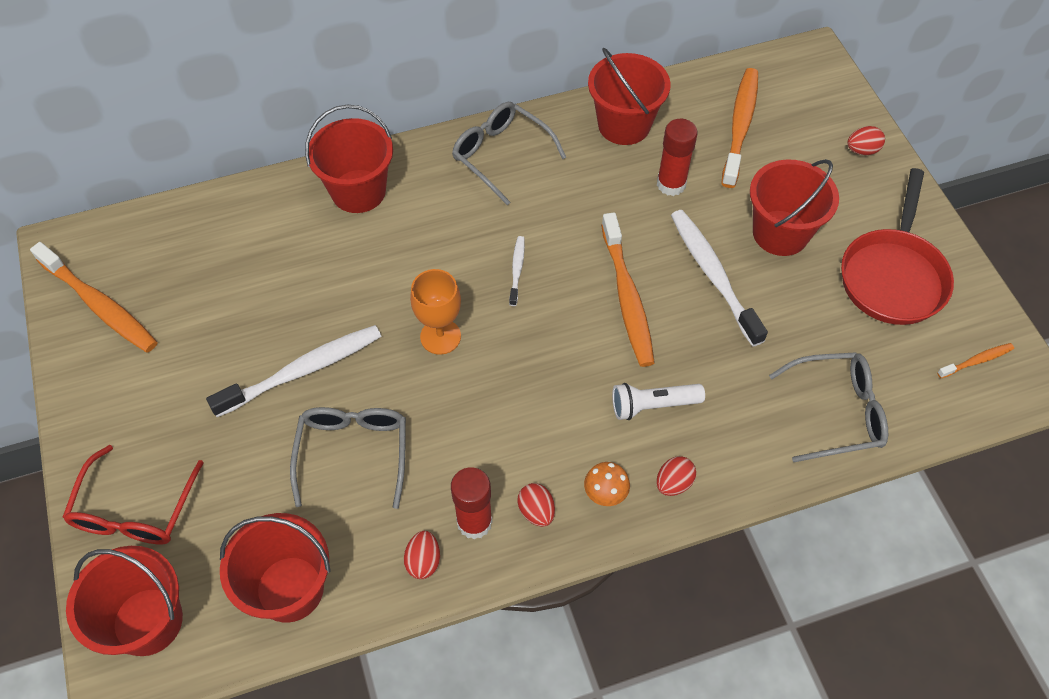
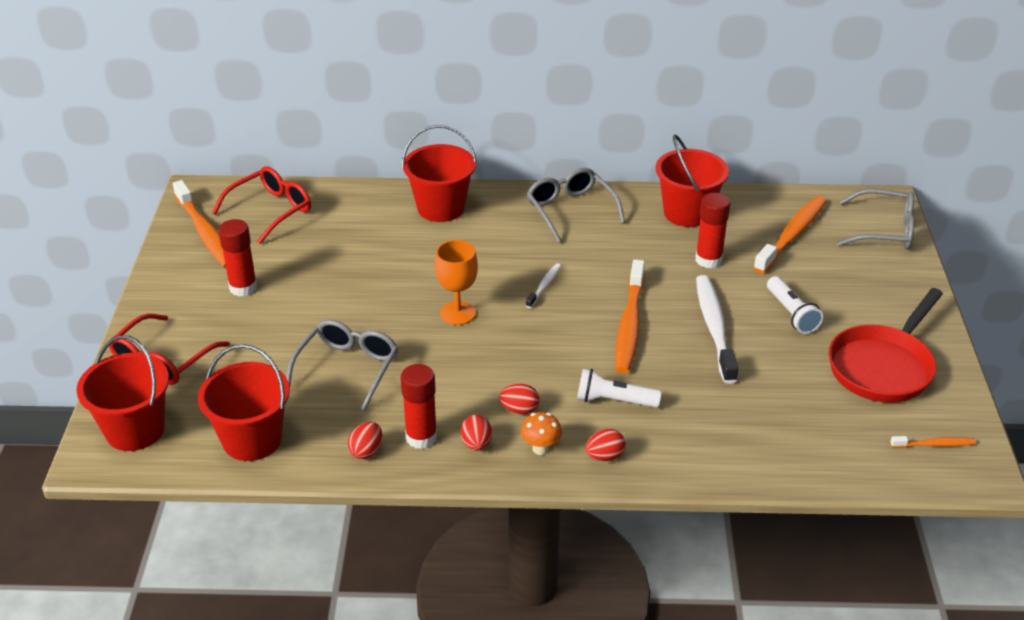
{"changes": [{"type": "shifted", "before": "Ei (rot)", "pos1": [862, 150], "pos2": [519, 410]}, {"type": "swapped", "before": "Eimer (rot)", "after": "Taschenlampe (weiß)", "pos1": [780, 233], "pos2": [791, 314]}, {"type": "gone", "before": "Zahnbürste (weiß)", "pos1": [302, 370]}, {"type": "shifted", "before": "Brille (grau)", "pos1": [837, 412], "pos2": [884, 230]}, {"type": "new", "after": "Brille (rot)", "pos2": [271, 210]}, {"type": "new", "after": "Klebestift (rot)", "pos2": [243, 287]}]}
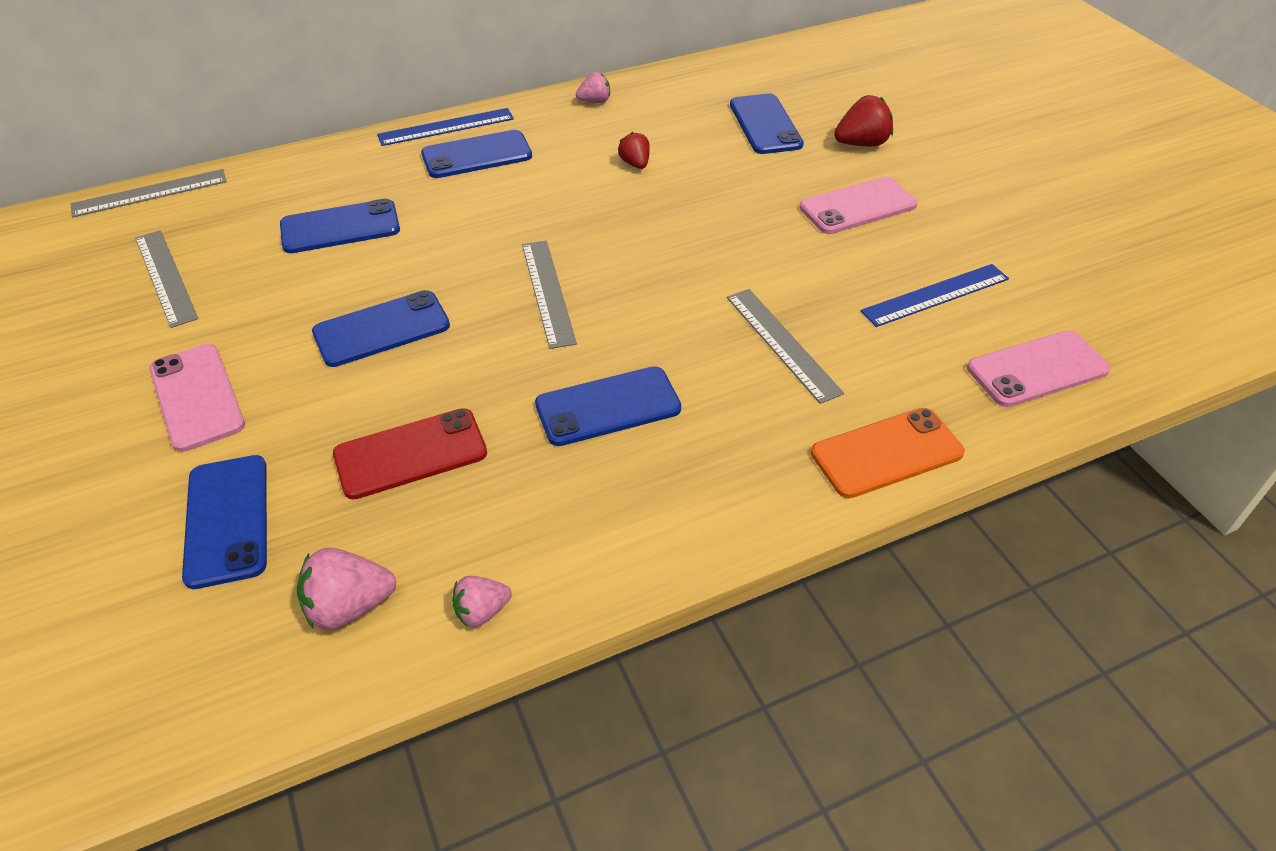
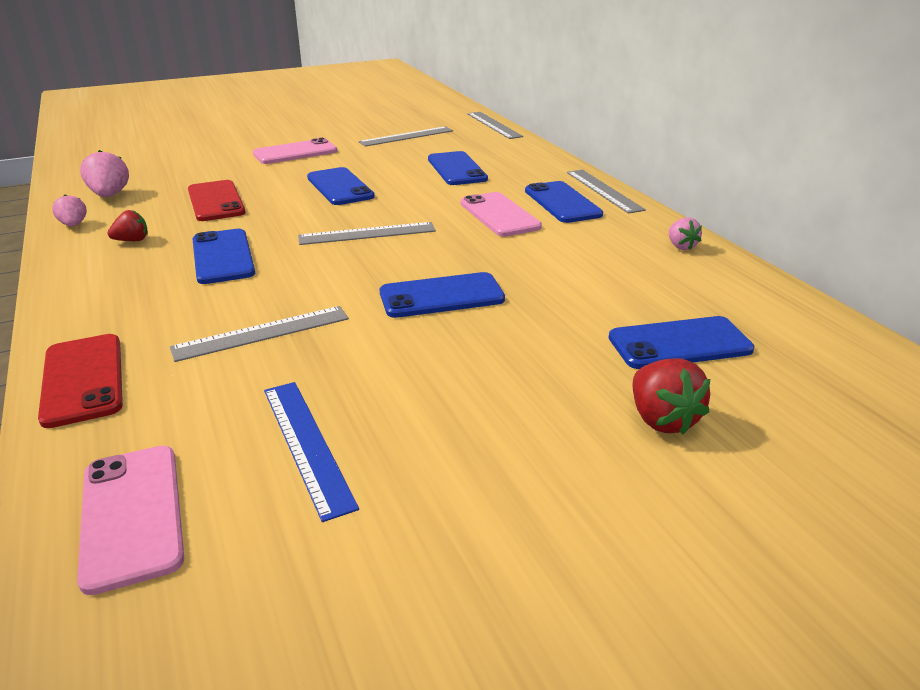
{"changes": [{"type": "repainted", "before": "Lineal (blau)", "after": "Lineal (grau)", "pos1": [446, 127], "pos2": [604, 190]}, {"type": "shifted", "before": "Erdbeere (rot)", "pos1": [635, 164], "pos2": [132, 240]}, {"type": "shifted", "before": "Handy (rosa)", "pos1": [858, 206], "pos2": [499, 215]}, {"type": "repainted", "before": "Handy (orange)", "after": "Handy (rot)", "pos1": [886, 453], "pos2": [83, 379]}, {"type": "shifted", "before": "Handy (blau)", "pos1": [227, 520], "pos2": [441, 296]}]}
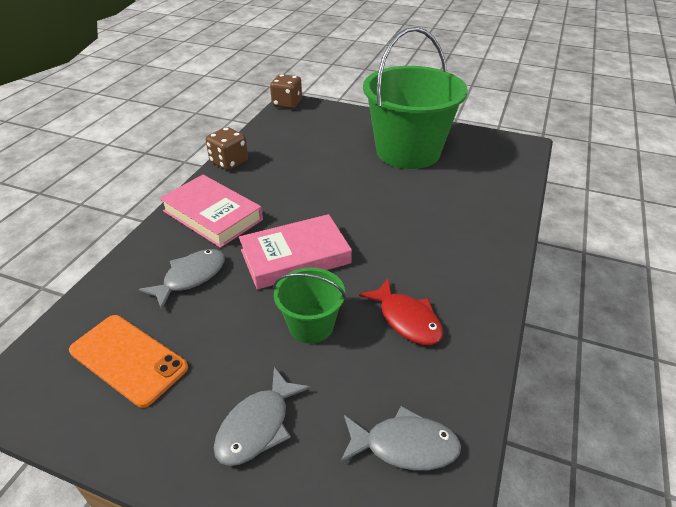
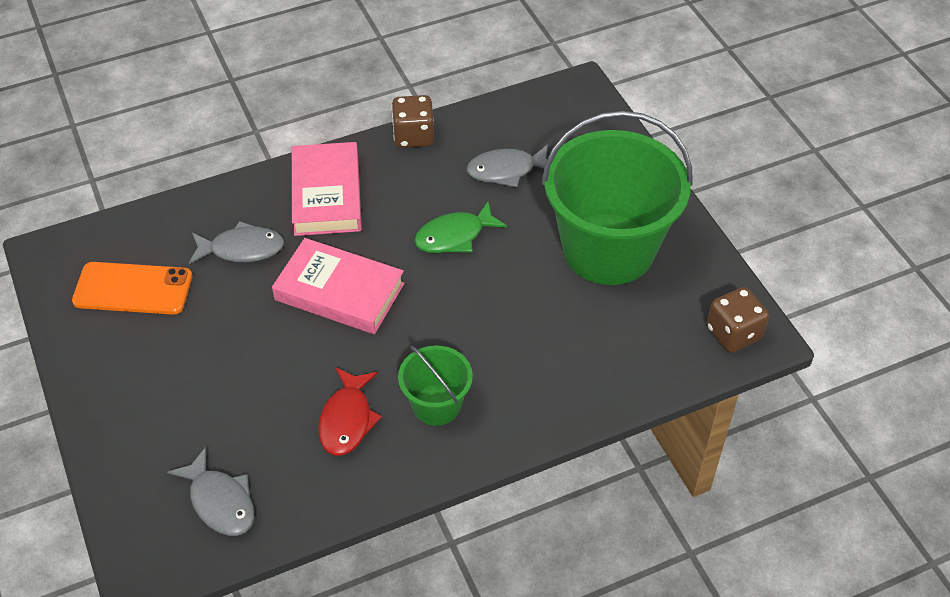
{"changes": [{"type": "shifted", "before": "Spielwürfel (braun)", "pos1": [287, 104], "pos2": [733, 333]}, {"type": "shifted", "before": "Eimer (grün)", "pos1": [311, 325], "pos2": [436, 405]}, {"type": "rotated", "before": "Handy (orange)", "pos1": [128, 359], "pos2": [133, 289], "turn": -75}, {"type": "shifted", "before": "Fisch (grau)", "pos1": [257, 426], "pos2": [506, 170]}, {"type": "new", "after": "Fisch (grün)", "pos2": [454, 236]}]}
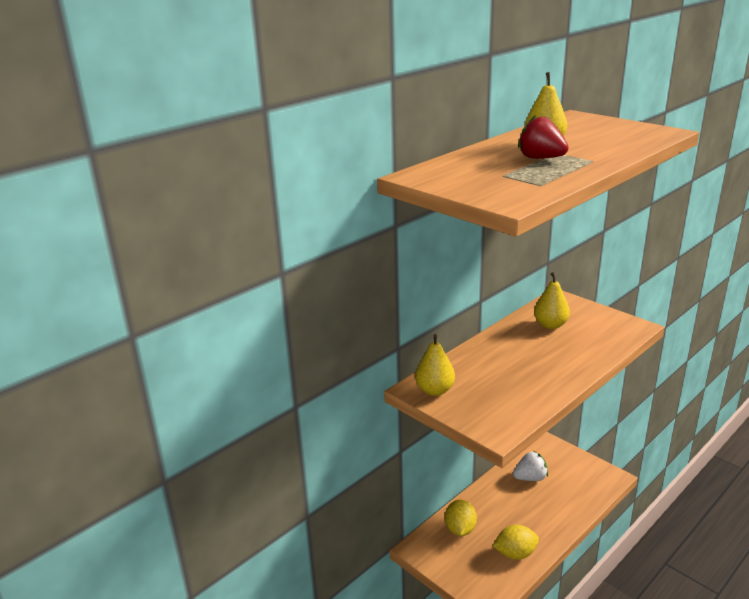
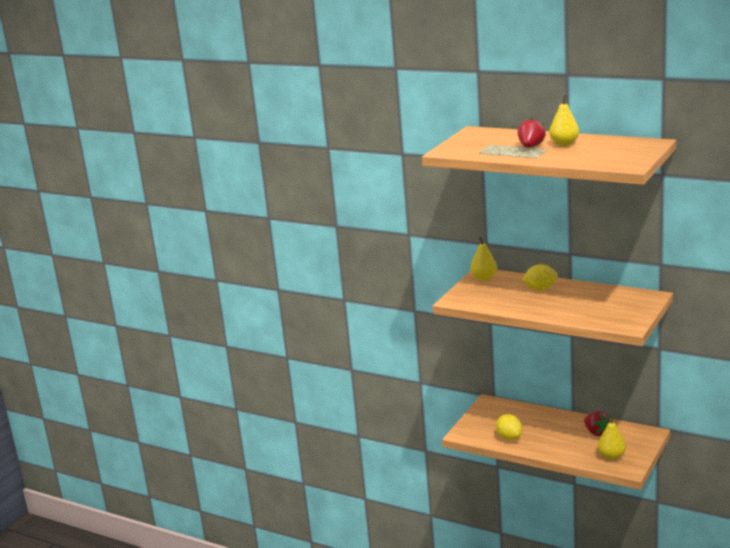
{"changes": [{"type": "shifted", "before": "Birne (gelb)", "pos1": [550, 325], "pos2": [611, 456]}, {"type": "repainted", "before": "Erdbeere (weiß)", "after": "Erdbeere (rot)", "pos1": [530, 478], "pos2": [596, 432]}, {"type": "shifted", "before": "Zitrone (gelb)", "pos1": [460, 529], "pos2": [540, 289]}]}
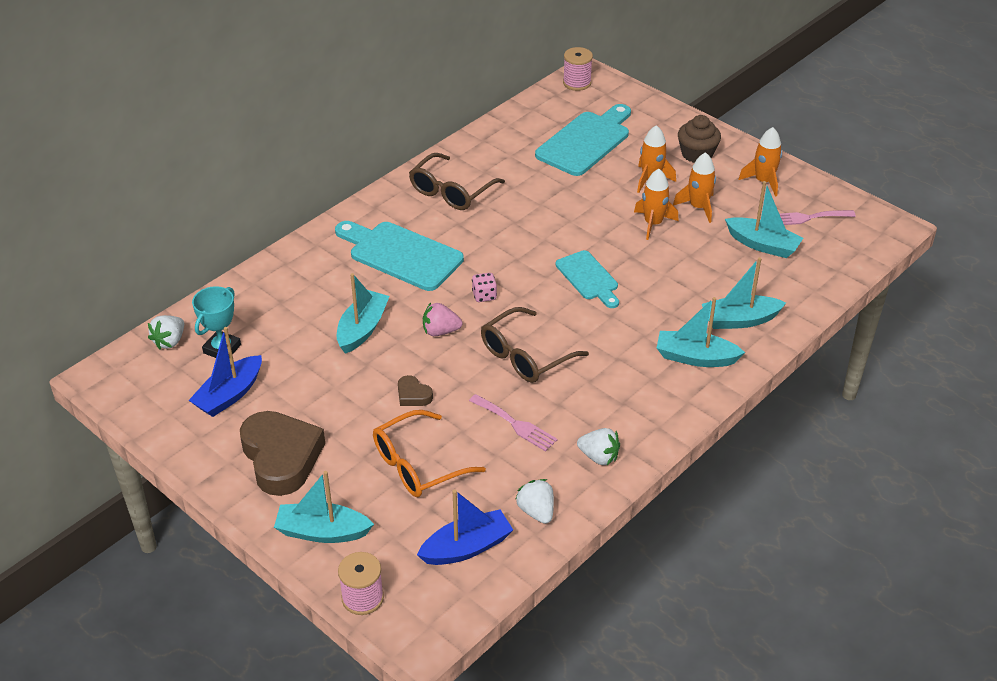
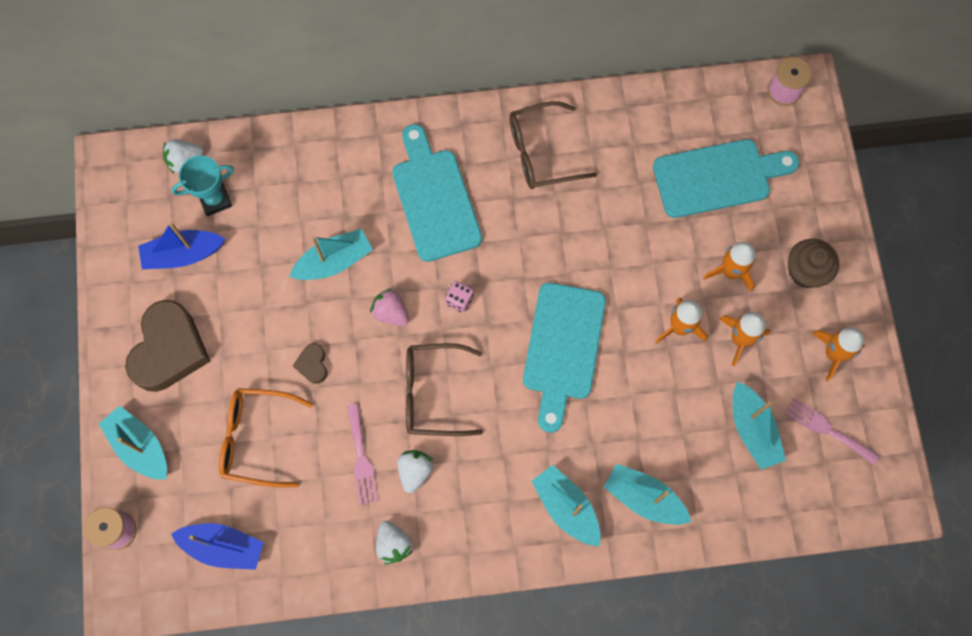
{"changes": [{"type": "scaled", "before": "Schneidebrett (türkis)", "pos1": [588, 278], "pos2": [563, 348], "scale": 1.63}, {"type": "shifted", "before": "Erdbeere (weiß)", "pos1": [536, 511], "pos2": [415, 471]}]}
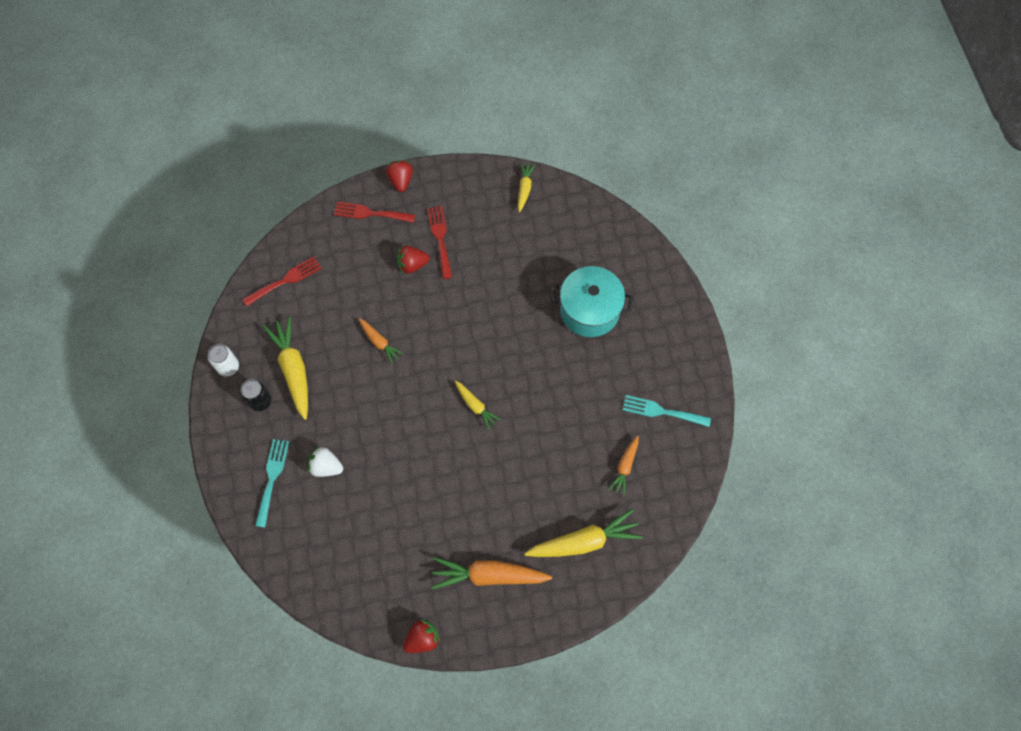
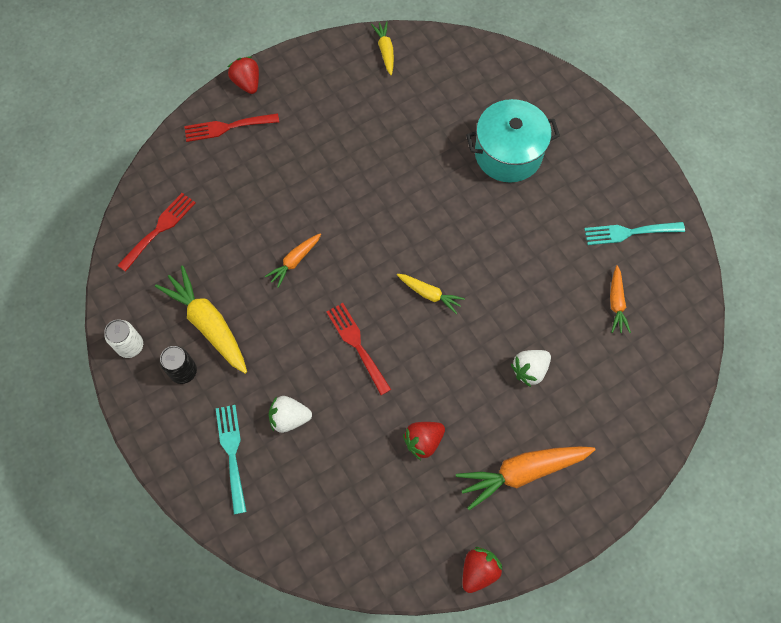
{"changes": [{"type": "shifted", "before": "Gabel (rot)", "pos1": [440, 238], "pos2": [357, 344]}, {"type": "shifted", "before": "Erdbeere (rot)", "pos1": [412, 265], "pos2": [423, 441]}, {"type": "rotated", "before": "Karotte (orange)", "pos1": [380, 342], "pos2": [294, 261], "turn": 105}, {"type": "gone", "before": "Karotte (gelb)", "pos1": [584, 541]}, {"type": "new", "after": "Erdbeere (weiß)", "pos2": [529, 370]}]}
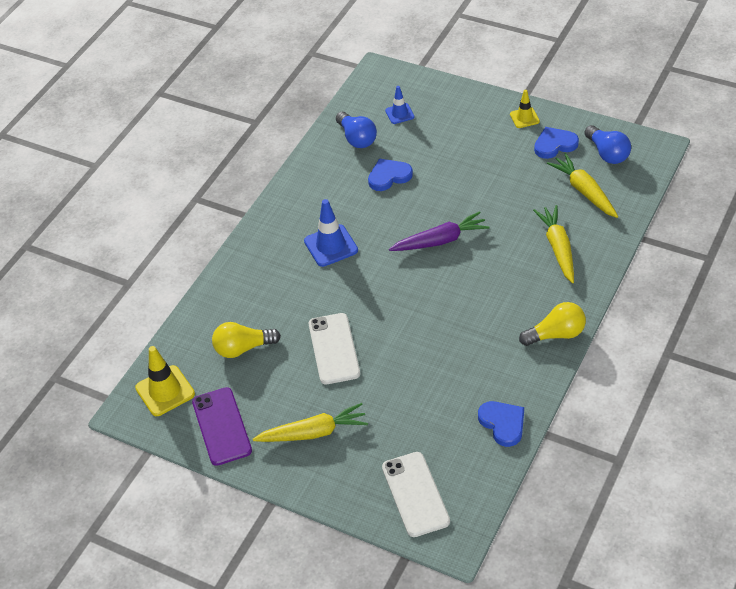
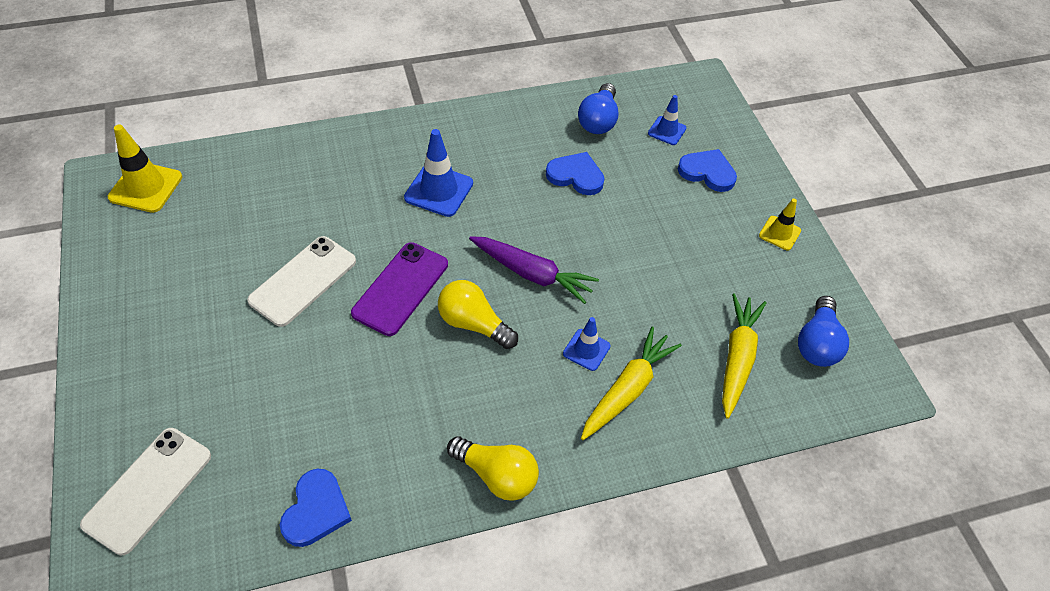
{"changes": [{"type": "shifted", "before": "Herz (blau)", "pos1": [554, 144], "pos2": [707, 172]}, {"type": "shifted", "before": "Glühbirne (gelb)", "pos1": [243, 348], "pos2": [474, 324]}, {"type": "shifted", "before": "Handy (lila)", "pos1": [222, 426], "pos2": [401, 288]}, {"type": "gone", "before": "Karotte (gelb)", "pos1": [313, 432]}, {"type": "new", "after": "Leitkegel (blau)", "pos2": [586, 350]}]}
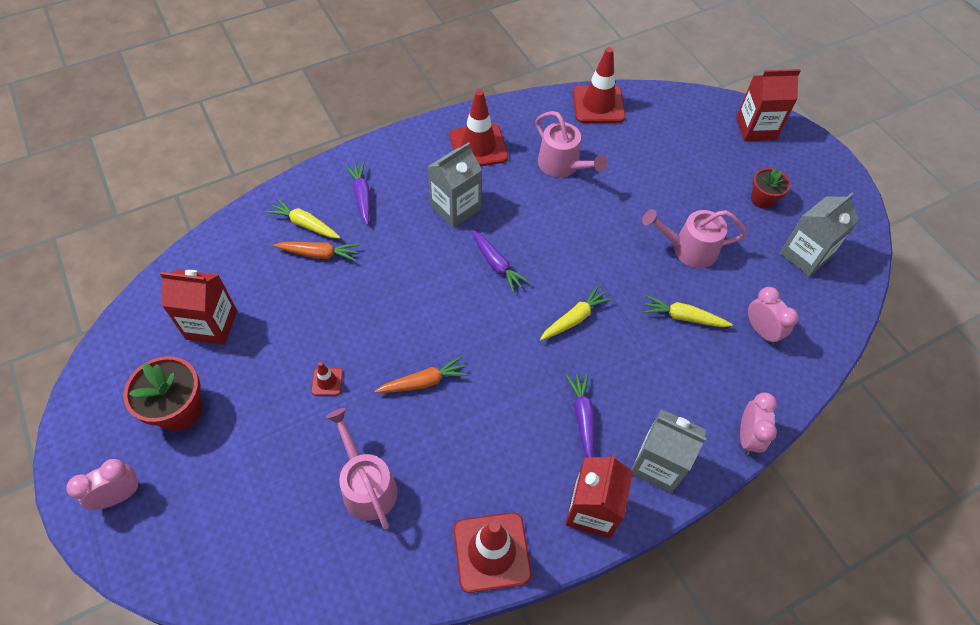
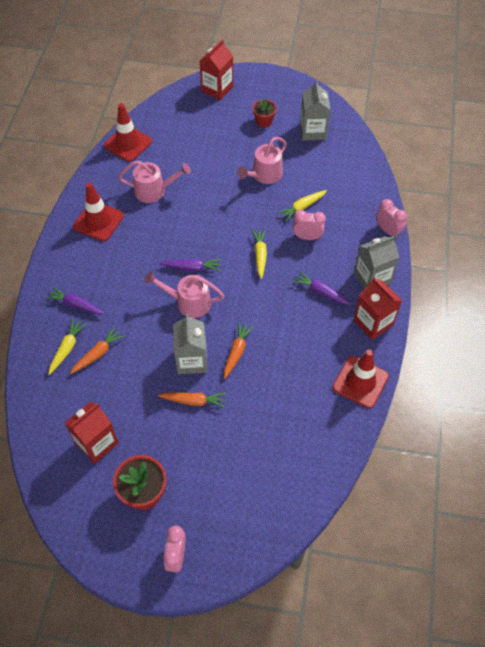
{"changes": [{"type": "shifted", "before": "Getränkekarton (grau)", "pos1": [455, 208], "pos2": [192, 360]}, {"type": "rotated", "before": "Karotte (gelb)", "pos1": [305, 224], "pos2": [67, 348], "turn": 135}, {"type": "shifted", "before": "Wecker (rosa)", "pos1": [761, 331], "pos2": [307, 237]}, {"type": "swapped", "before": "Leitkegel (rot)", "after": "Karotte (orange)", "pos1": [327, 382], "pos2": [194, 401]}, {"type": "shifted", "before": "Gießkanne (rosa)", "pos1": [367, 485], "pos2": [189, 302]}]}
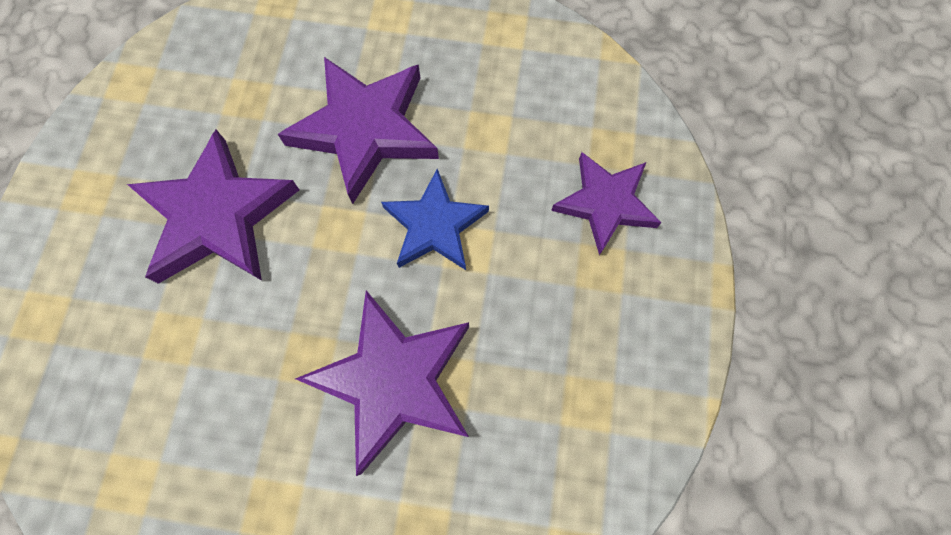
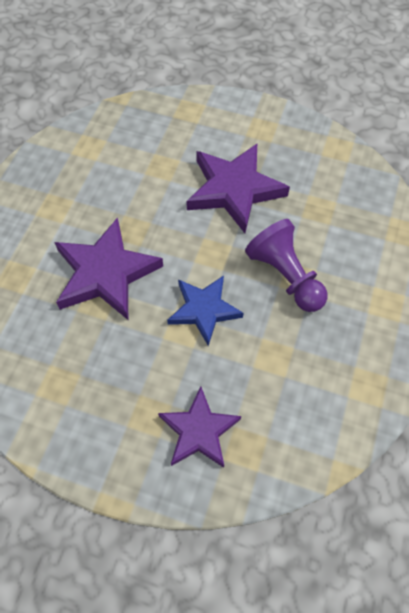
{"changes": [{"type": "swapped", "before": "Stern (lila)", "after": "Bauer (lila)", "pos1": [365, 129], "pos2": [285, 276]}]}
